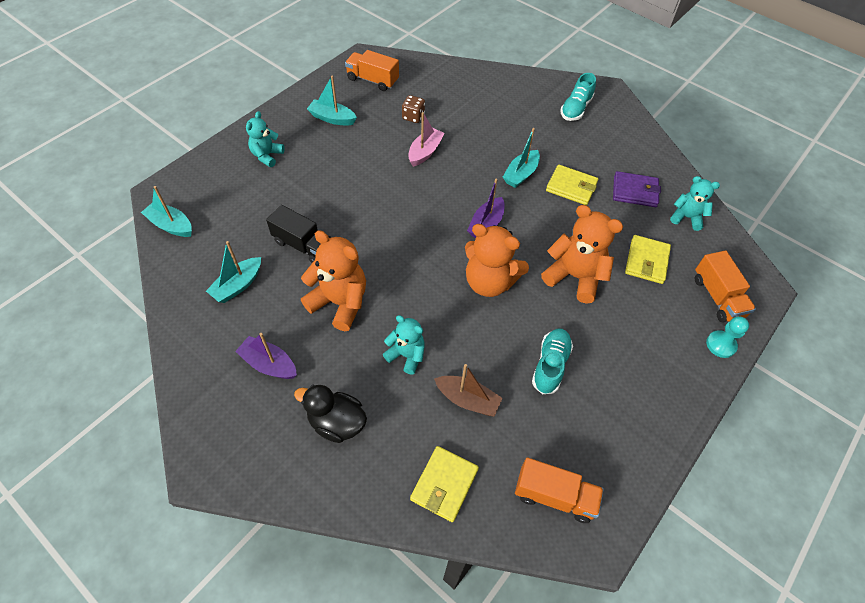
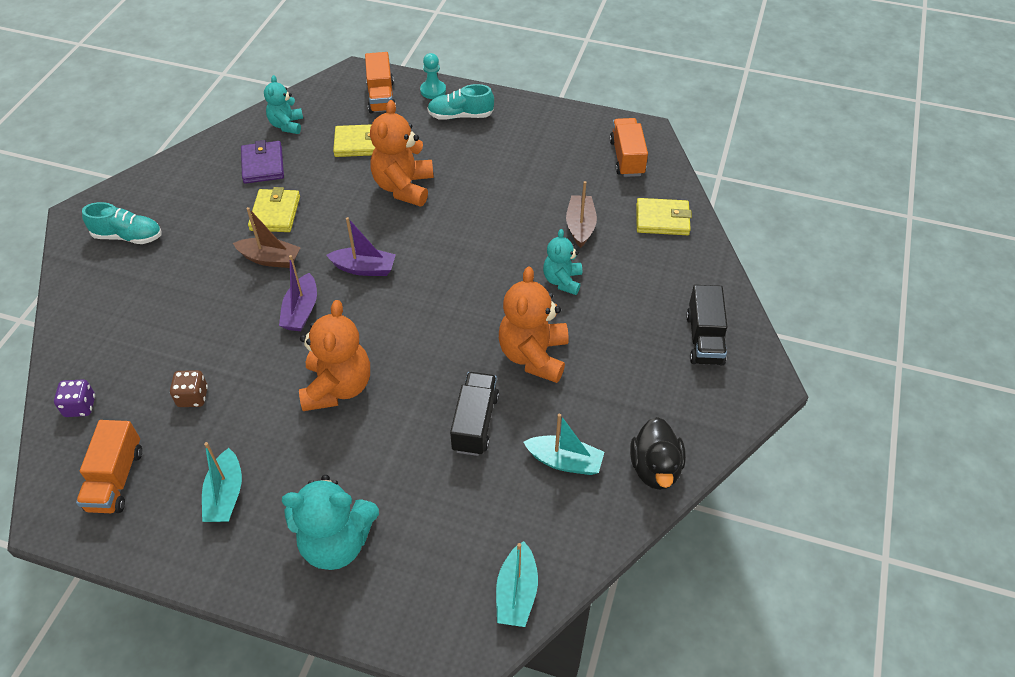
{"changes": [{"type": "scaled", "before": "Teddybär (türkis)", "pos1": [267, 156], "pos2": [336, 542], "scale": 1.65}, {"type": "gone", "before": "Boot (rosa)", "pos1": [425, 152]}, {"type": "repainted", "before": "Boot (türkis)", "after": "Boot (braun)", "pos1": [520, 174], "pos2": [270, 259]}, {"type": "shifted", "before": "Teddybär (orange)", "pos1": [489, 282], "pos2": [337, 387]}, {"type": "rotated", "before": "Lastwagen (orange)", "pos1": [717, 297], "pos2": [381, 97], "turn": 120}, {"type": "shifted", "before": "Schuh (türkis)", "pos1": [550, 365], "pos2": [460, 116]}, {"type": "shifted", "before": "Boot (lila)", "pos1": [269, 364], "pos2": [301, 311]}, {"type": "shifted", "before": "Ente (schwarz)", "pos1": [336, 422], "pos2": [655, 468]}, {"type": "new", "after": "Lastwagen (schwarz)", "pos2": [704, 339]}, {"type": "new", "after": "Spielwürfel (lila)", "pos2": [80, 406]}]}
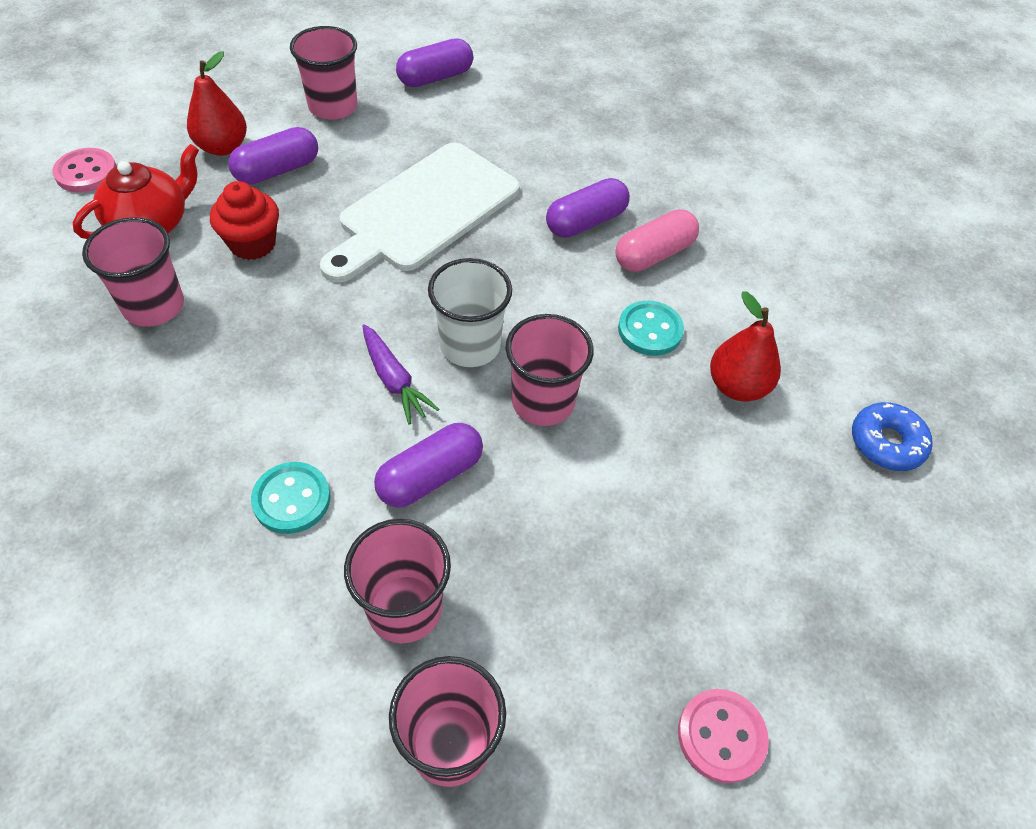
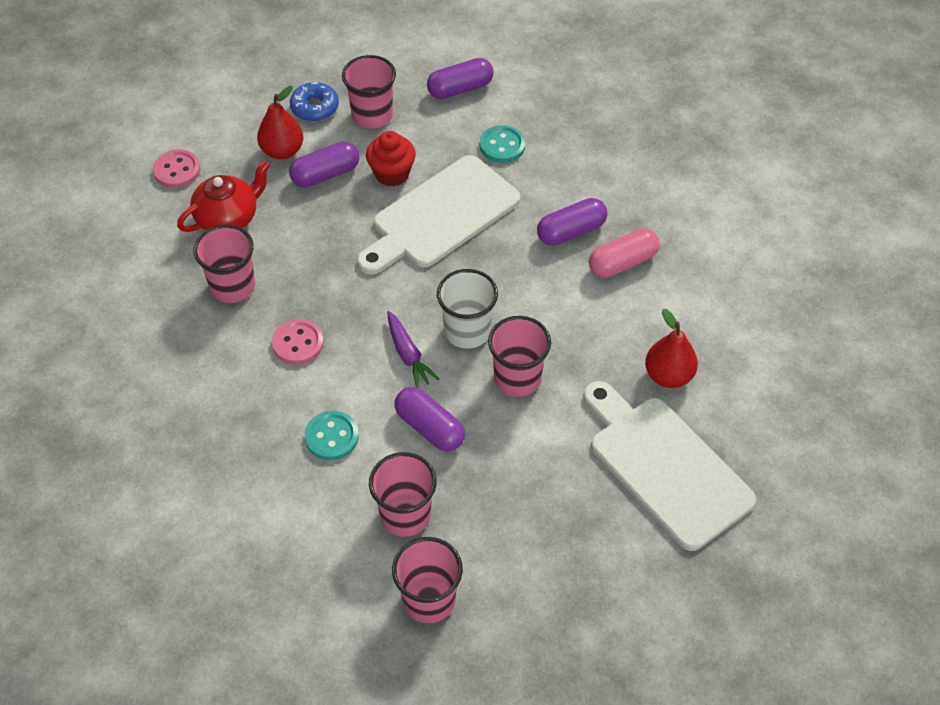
{"changes": [{"type": "shifted", "before": "Muffin (rot)", "pos1": [252, 244], "pos2": [392, 174]}, {"type": "shifted", "before": "Knopf (türkis)", "pos1": [650, 330], "pos2": [502, 146]}, {"type": "shifted", "before": "Donut (blau)", "pos1": [886, 443], "pos2": [315, 107]}, {"type": "rotated", "before": "Kapsel (lila)", "pos1": [430, 476], "pos2": [429, 428], "turn": 75}, {"type": "shifted", "before": "Knopf (rosa)", "pos1": [721, 736], "pos2": [298, 343]}, {"type": "new", "after": "Schneidebrett (weiß)", "pos2": [665, 466]}]}
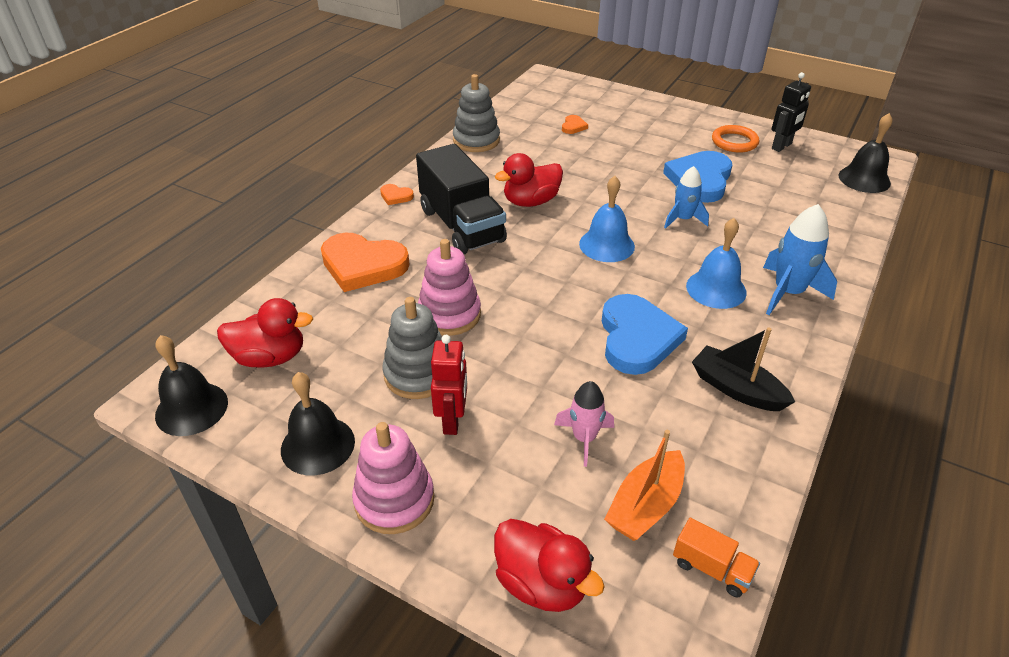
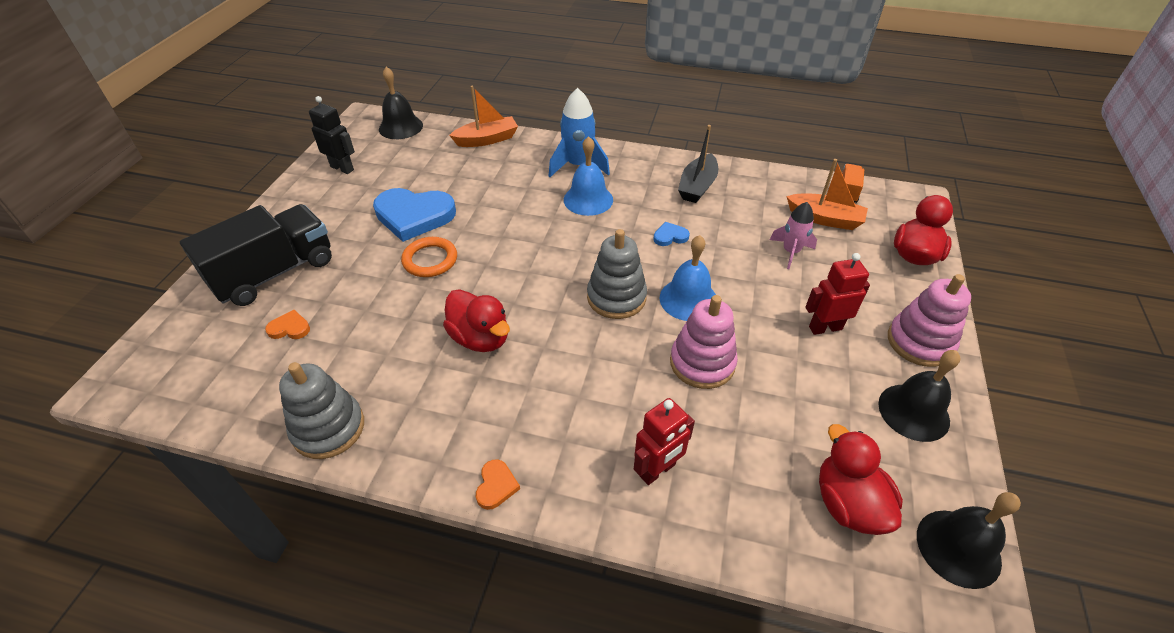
{"changes": [{"type": "shifted", "before": "Ring (orange)", "pos1": [734, 142], "pos2": [430, 260]}, {"type": "shifted", "before": "Lastwagen (schwarz)", "pos1": [461, 225], "pos2": [275, 273]}, {"type": "gone", "before": "Rakete (blau)", "pos1": [683, 219]}, {"type": "shifted", "before": "Glocke (blau)", "pos1": [606, 245], "pos2": [688, 299]}, {"type": "swapped", "before": "Herz (orange)", "after": "Roboter (rot)", "pos1": [363, 265], "pos2": [657, 470]}, {"type": "scaled", "before": "Herz (blau)", "pos1": [637, 338], "pos2": [670, 236], "scale": 0.43}, {"type": "shifted", "before": "Stapelspielzeug (grau)", "pos1": [418, 374], "pos2": [616, 297]}, {"type": "new", "after": "Boot (orange)", "pos2": [487, 139]}]}
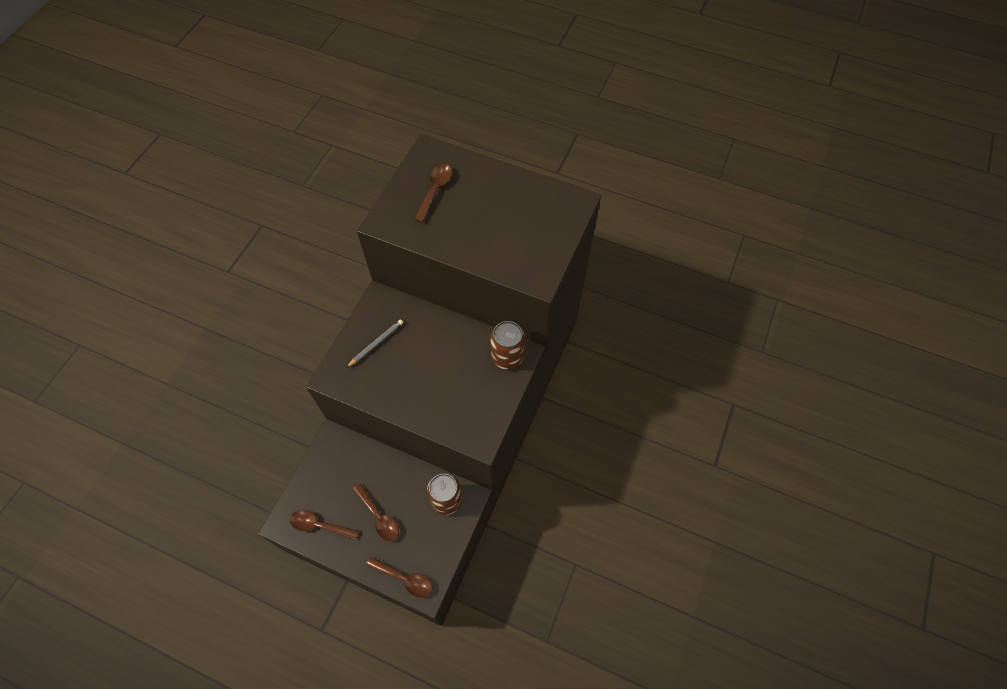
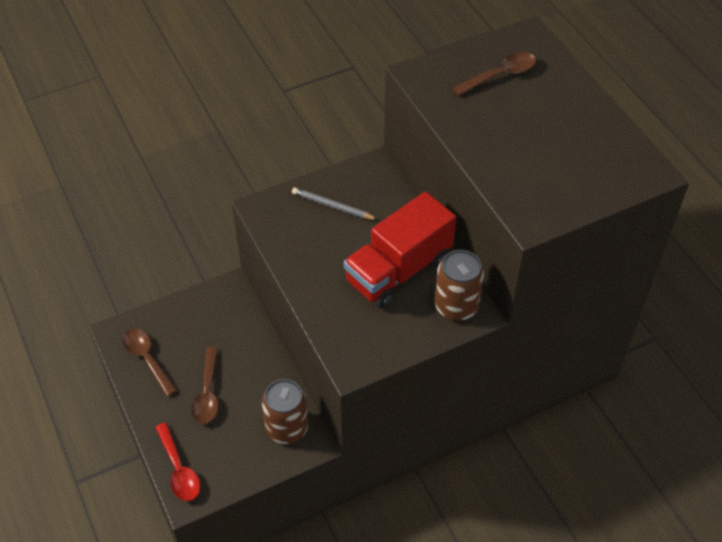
{"changes": [{"type": "rotated", "before": "Bleistift (grau)", "pos1": [376, 344], "pos2": [332, 206], "turn": -150}, {"type": "repainted", "before": "Löffel (braun)", "after": "Löffel (rot)", "pos1": [404, 579], "pos2": [179, 469]}, {"type": "new", "after": "Lastwagen (rot)", "pos2": [398, 270]}]}
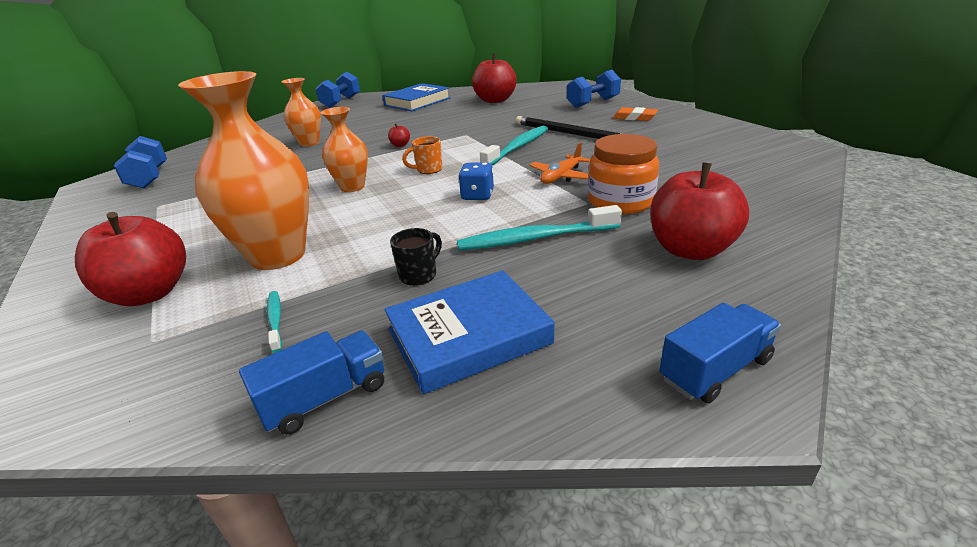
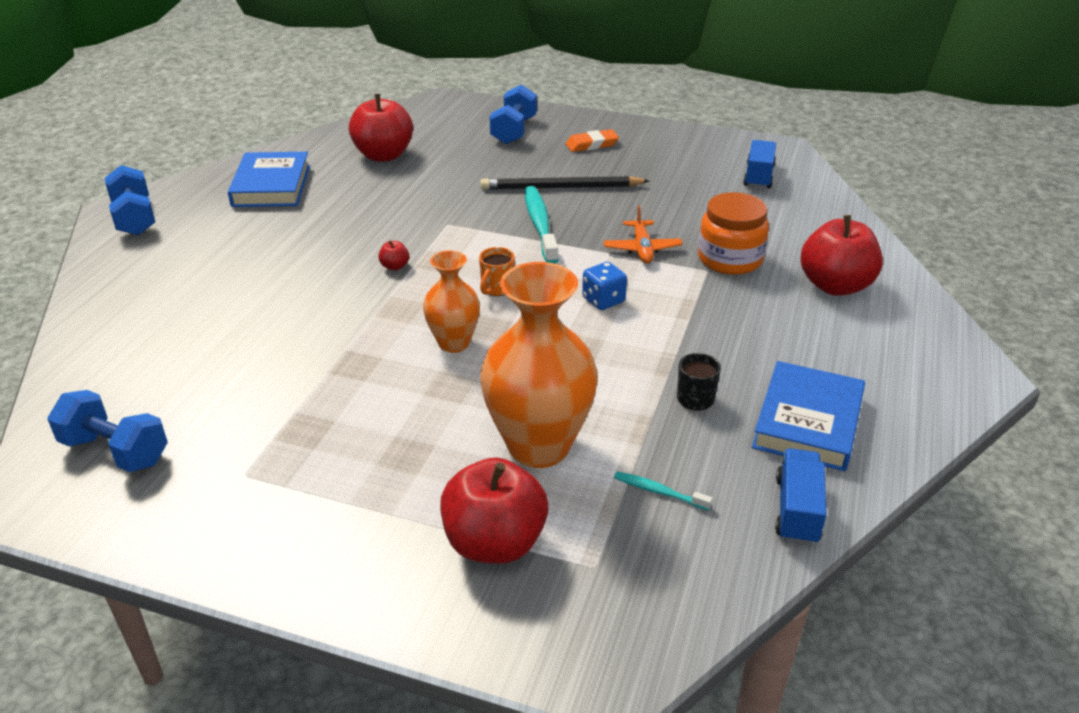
{"changes": [{"type": "gone", "before": "Vase (orange)", "pos1": [309, 143]}, {"type": "gone", "before": "Zahnbürste (türkis)", "pos1": [536, 238]}, {"type": "shifted", "before": "Lastwagen (blau)", "pos1": [715, 370], "pos2": [758, 176]}]}
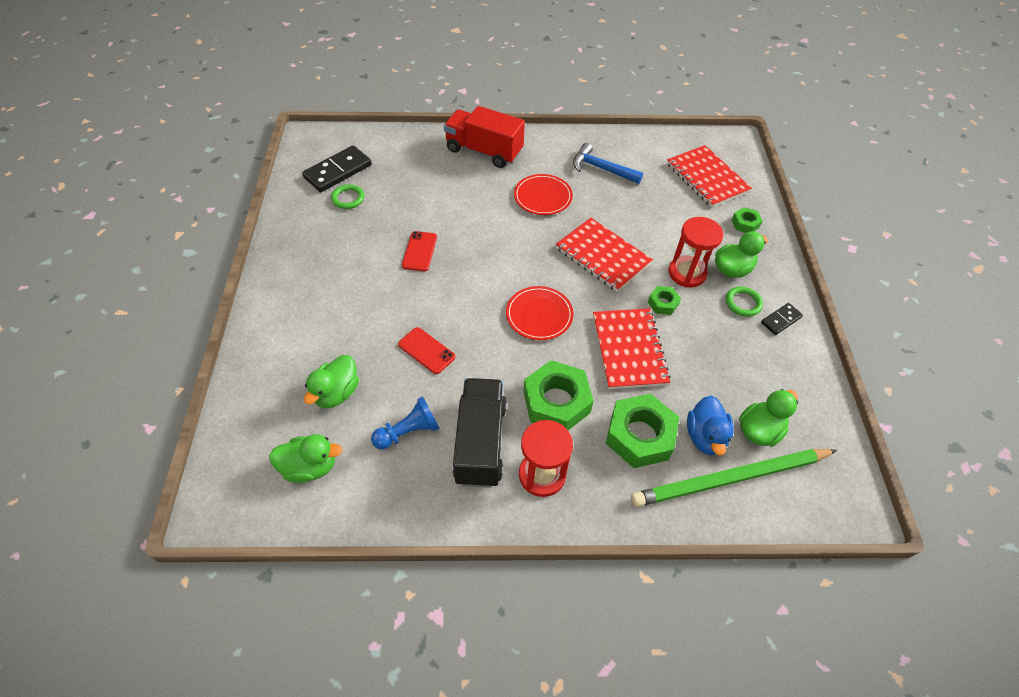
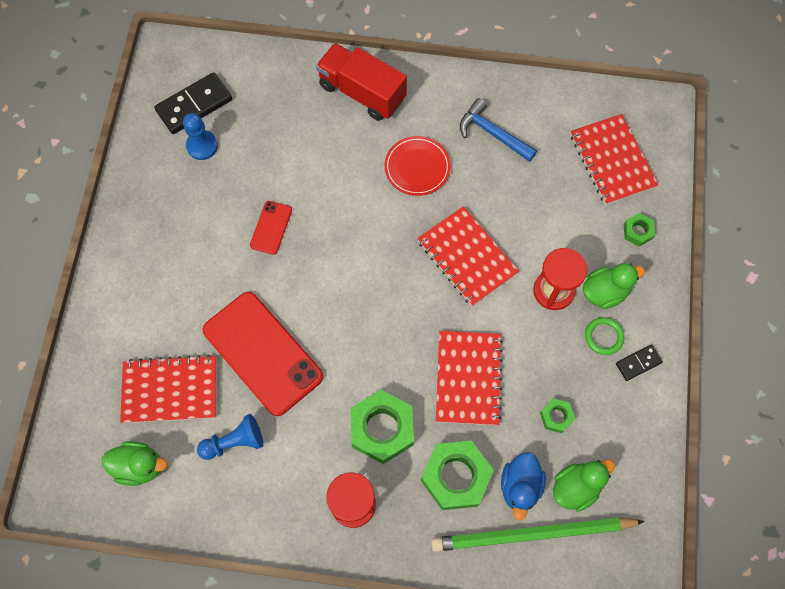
{"changes": [{"type": "swapped", "before": "Ring (grün)", "after": "Bauer (blau)", "pos1": [348, 198], "pos2": [202, 146]}, {"type": "gone", "before": "Teller (rot)", "pos1": [539, 315]}, {"type": "shifted", "before": "Sechskantmutter (grün)", "pos1": [663, 303], "pos2": [556, 417]}, {"type": "scaled", "before": "Handy (rot)", "pos1": [426, 350], "pos2": [263, 353], "scale": 2.18}, {"type": "swapped", "before": "Ente (grün)", "after": "Notizbuch (rot)", "pos1": [336, 393], "pos2": [170, 390]}, {"type": "gone", "before": "Lastwagen (schwarz)", "pos1": [480, 442]}]}
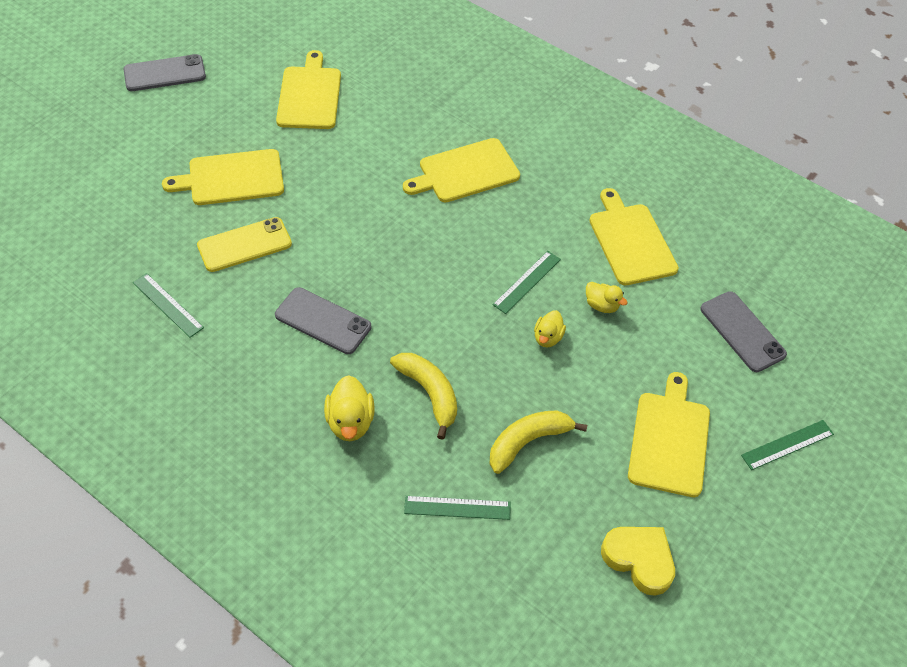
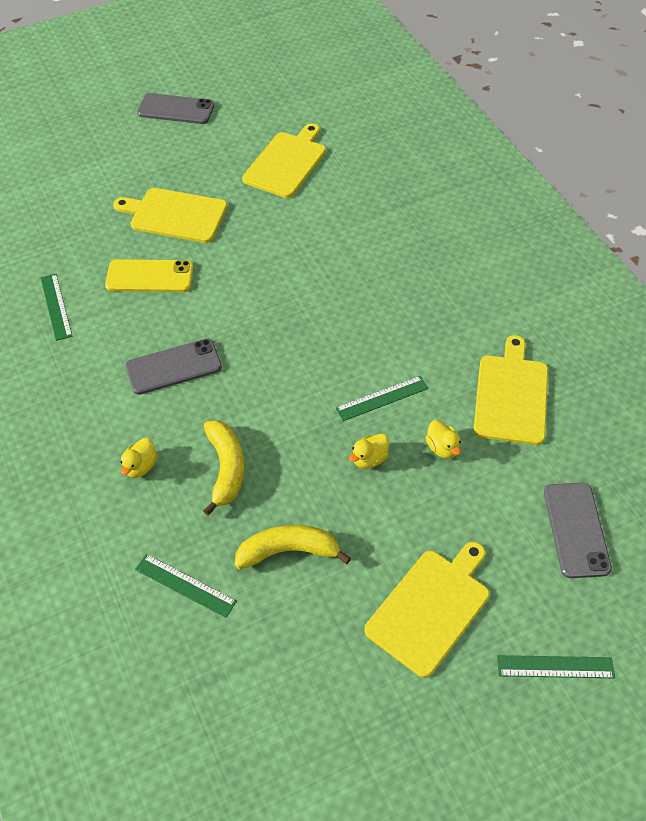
{"changes": [{"type": "gone", "before": "Schneidebrett (gelb)", "pos1": [465, 172]}, {"type": "rotated", "before": "Handy (grau)", "pos1": [323, 321], "pos2": [174, 367], "turn": -75}, {"type": "scaled", "before": "Ente (gelb)", "pos1": [350, 422], "pos2": [141, 466], "scale": 0.65}, {"type": "gone", "before": "Herz (gelb)", "pos1": [639, 559]}]}
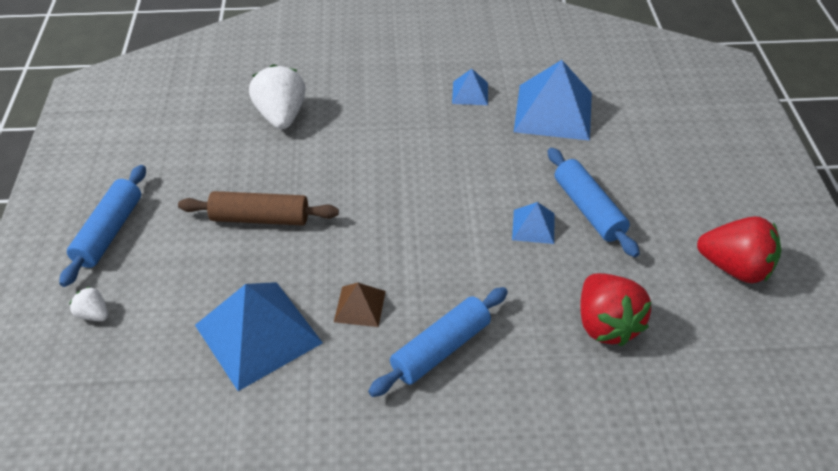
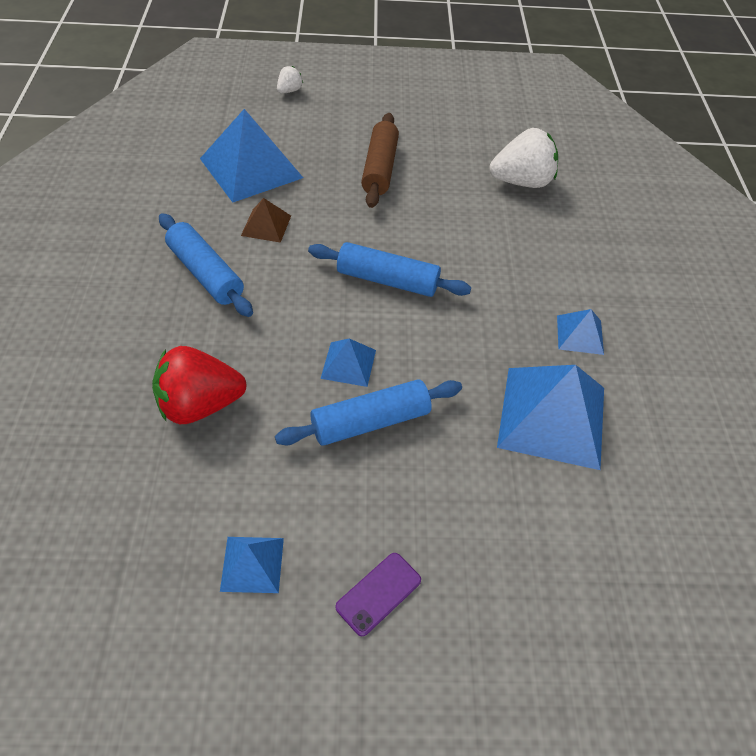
{"changes": [{"type": "shifted", "before": "Nudelholz (blau)", "pos1": [109, 232], "pos2": [387, 280]}, {"type": "swapped", "before": "Erdbeere (rot)", "after": "Pyramide (blau)", "pos1": [734, 268], "pos2": [252, 564]}, {"type": "new", "after": "Handy (lila)", "pos2": [378, 593]}]}
